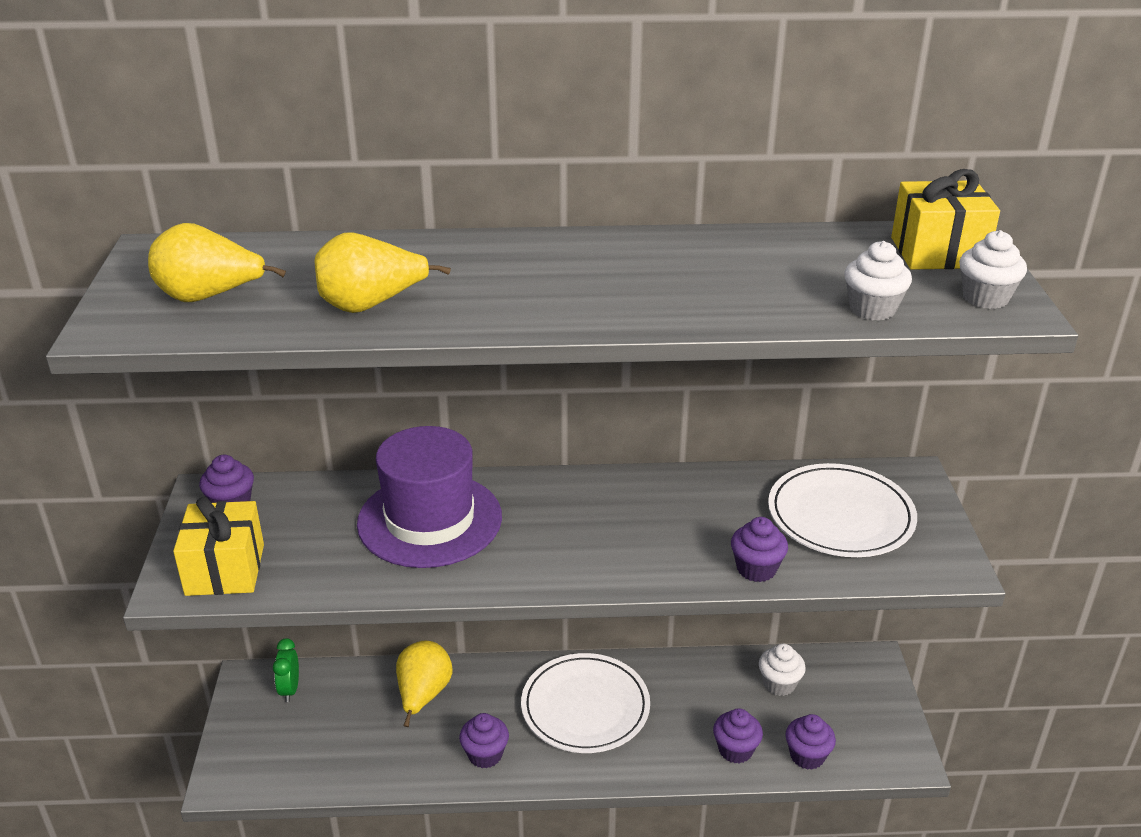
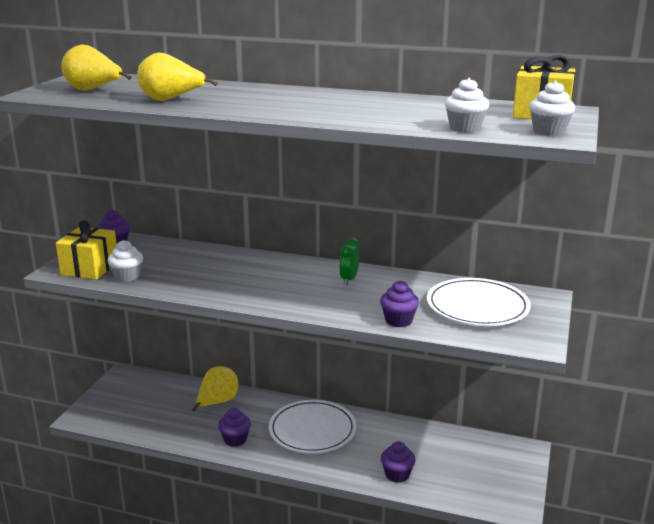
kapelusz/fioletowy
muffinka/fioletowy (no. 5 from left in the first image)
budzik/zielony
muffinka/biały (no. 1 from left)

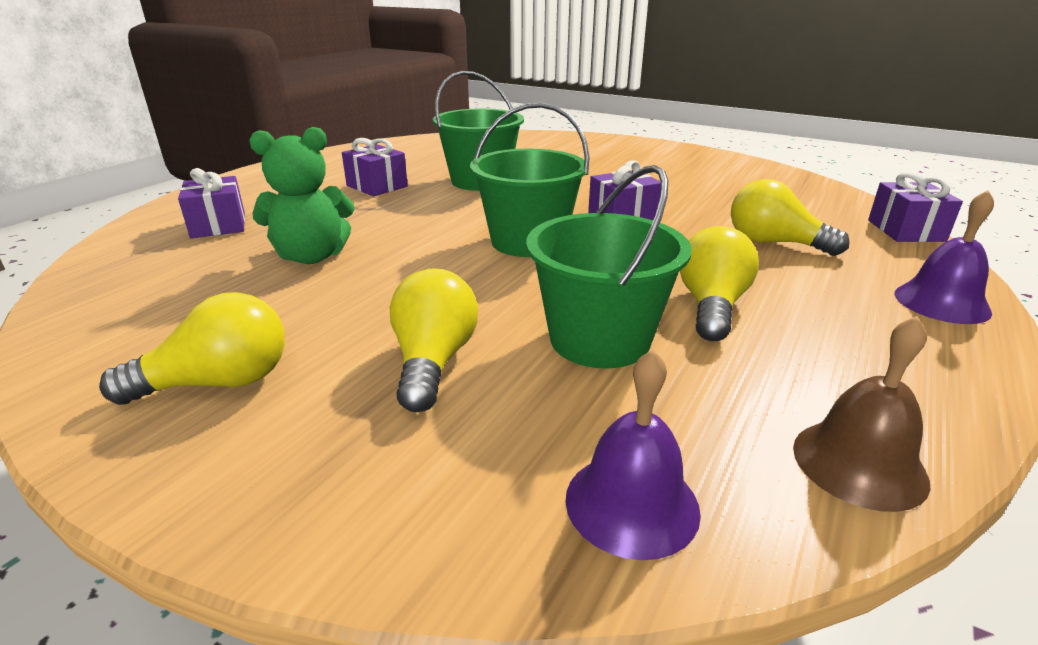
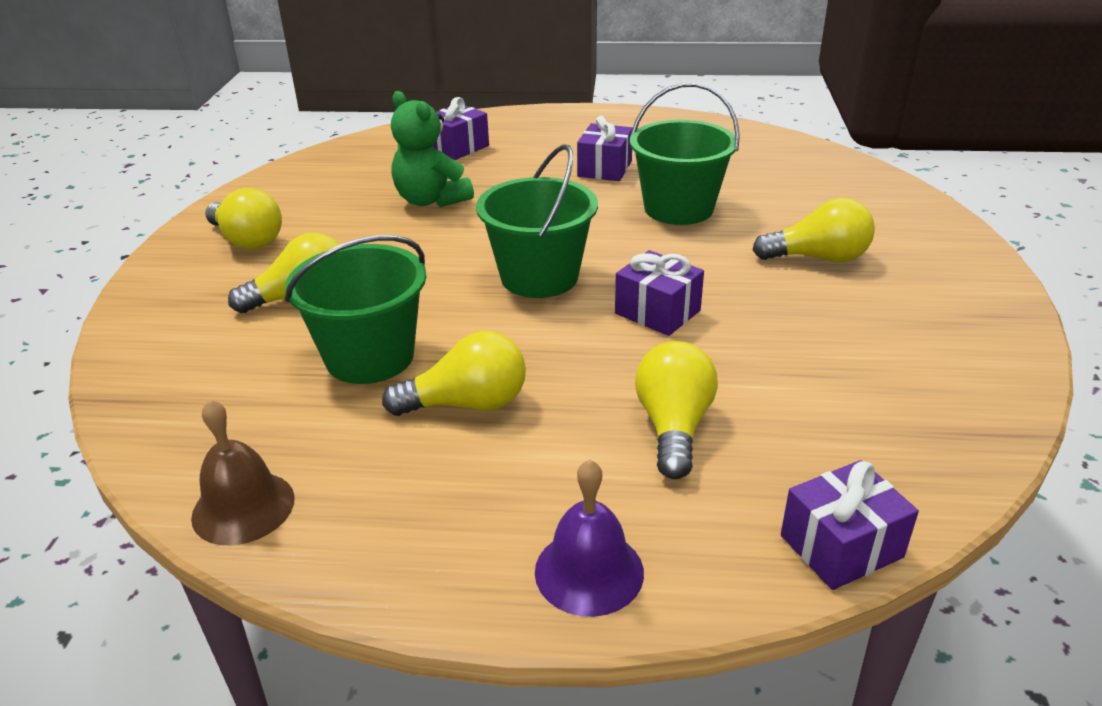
dzwonek/fioletowy (no. 1 from left in the first image)
żarówka/żółty (no. 5 from left)

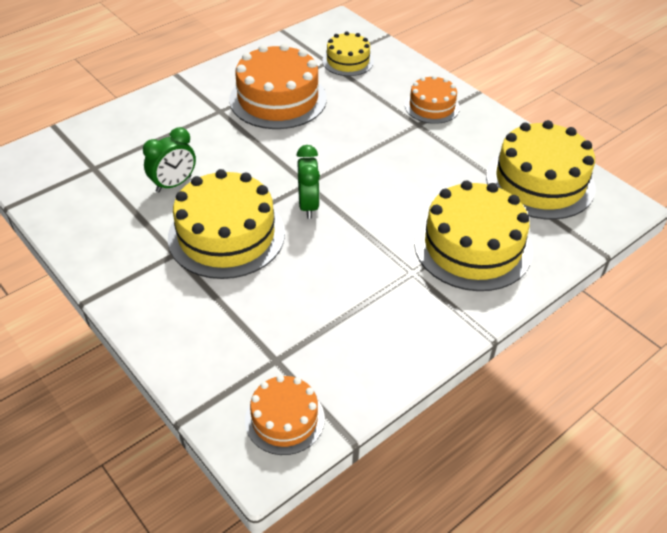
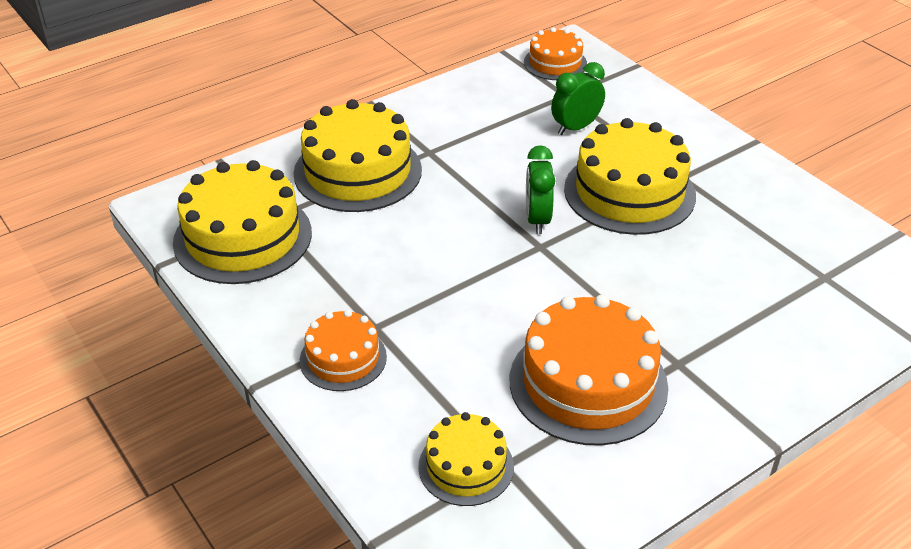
budzik/zielony (no. 2 from left)

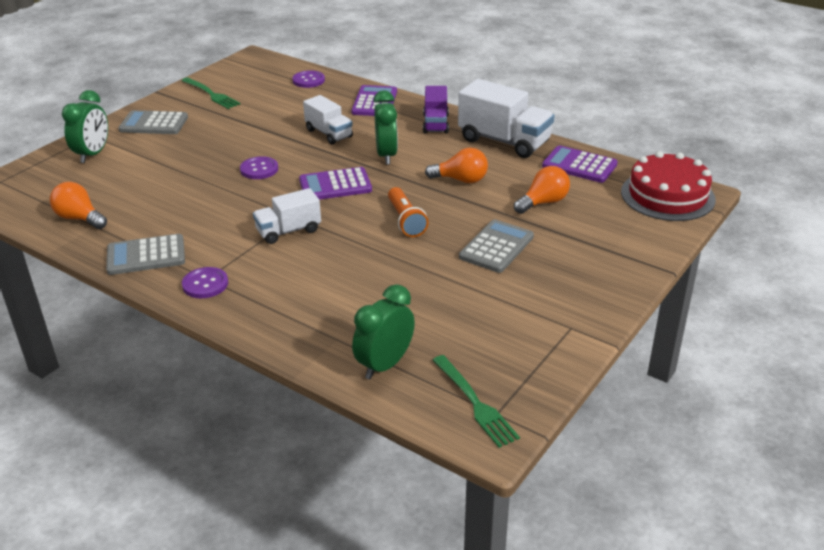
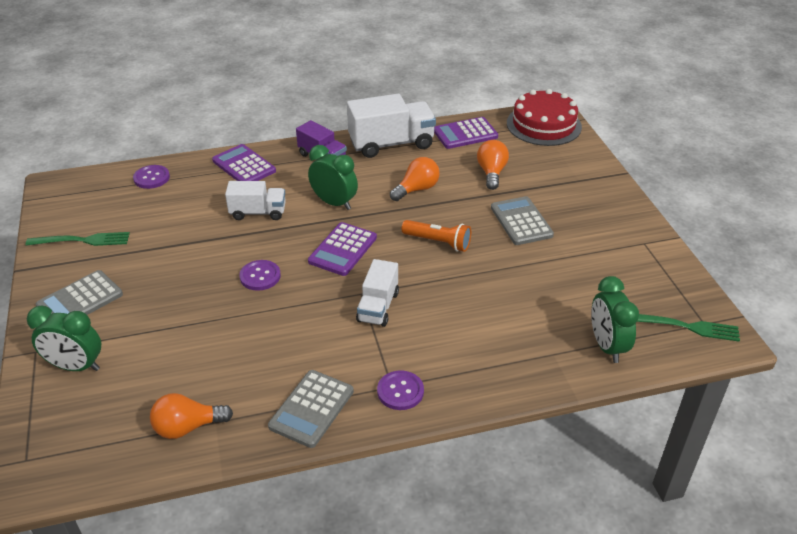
budzik/zielony (no. 1 from left)

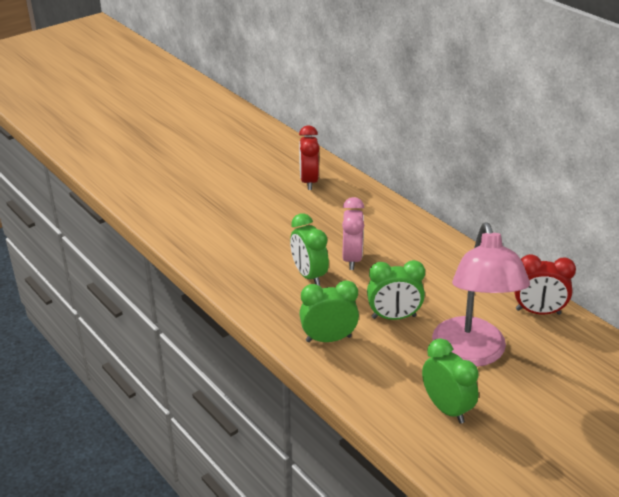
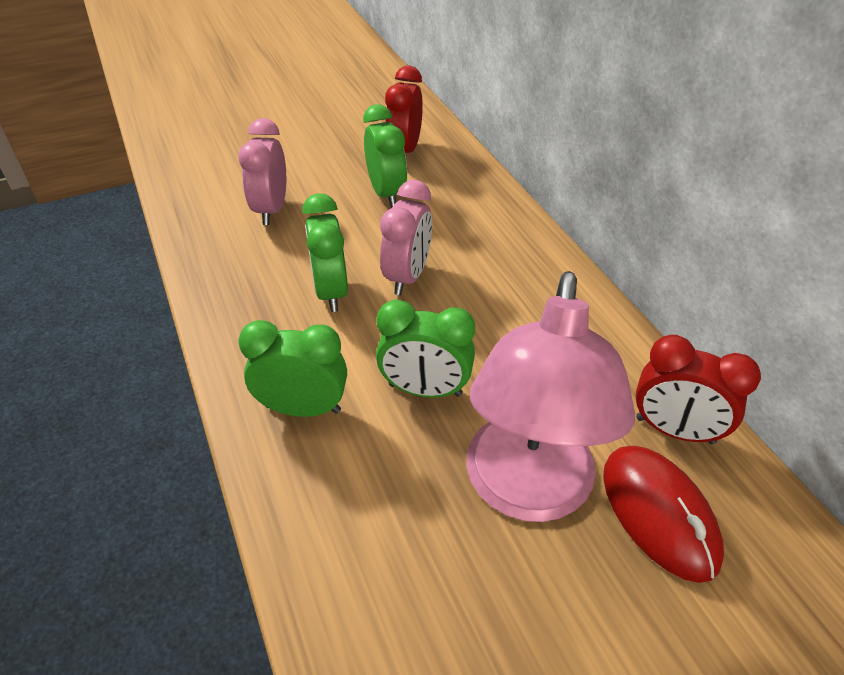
budzik/różowy (no. 1 from left)
myszka/czerwony
budzik/zielony (no. 3 from left)

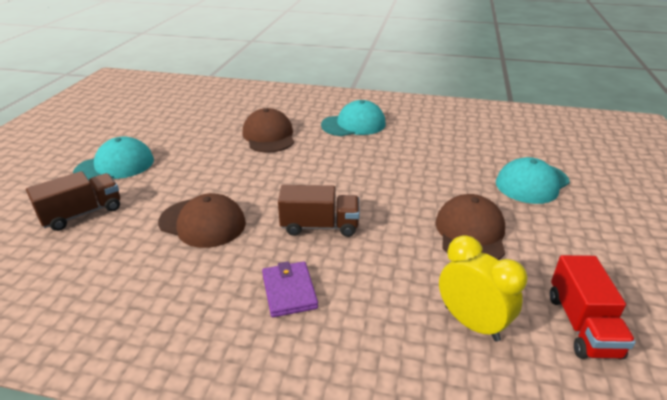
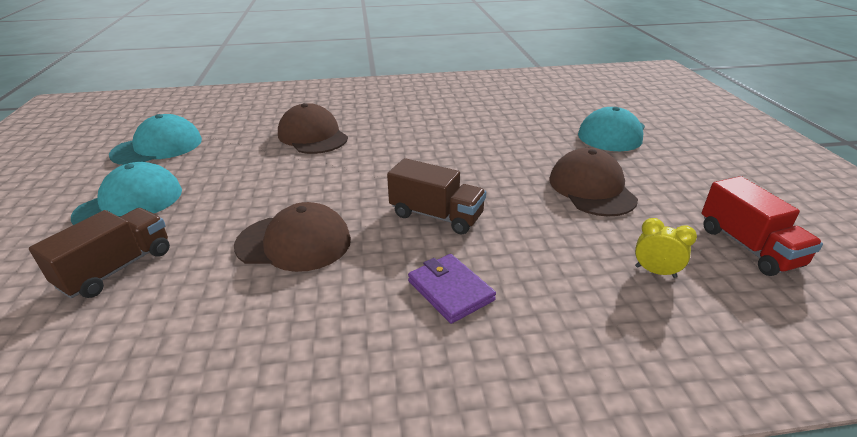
czapka/turkusowy (no. 2 from left)
ciężarówka/brązowy (no. 2 from left)
budzik/żółty

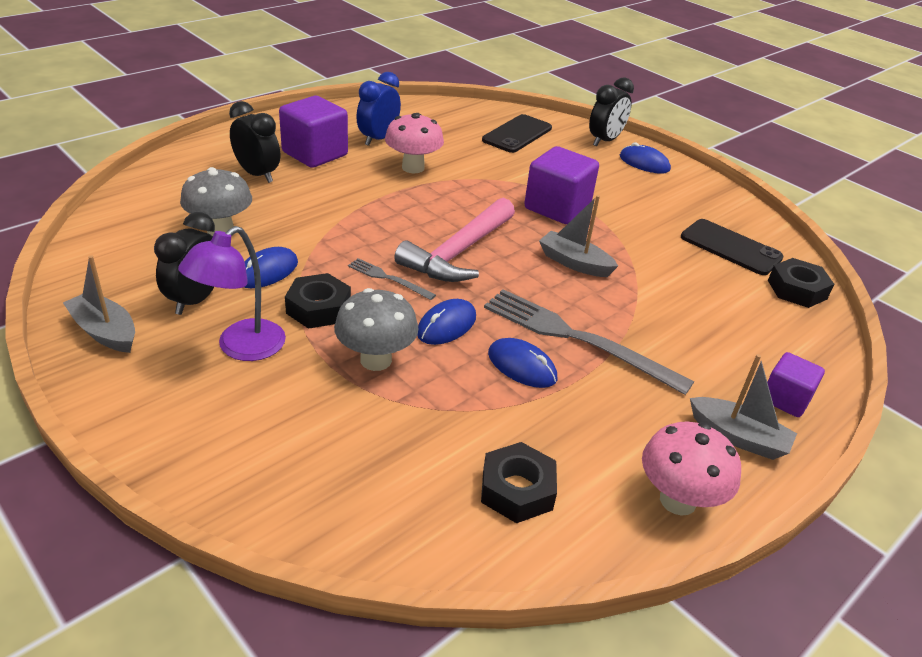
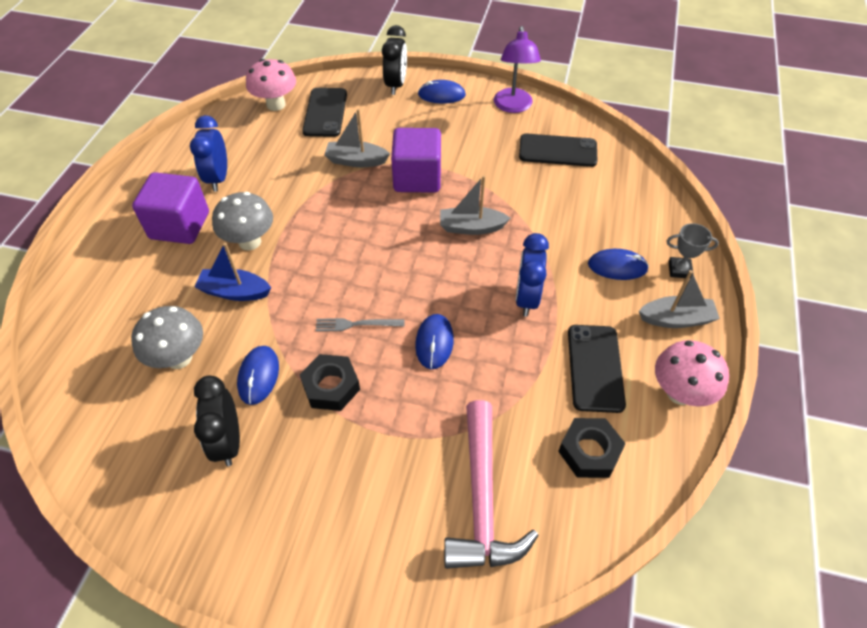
budzik/czarny (no. 2 from left in the first image)
nakrętka/czarny (no. 3 from left in the first image)
łódka/niebieski
telefon/czarny (no. 3 from left)
łódka/szary (no. 1 from left)
lampka/fioletowy
grzyb/szary (no. 2 from left)
grzyb/różowy (no. 1 from left)
młotek/różowy
myszka/niebieski (no. 4 from left)
budzik/niebieski (no. 2 from left)
puchar/szary

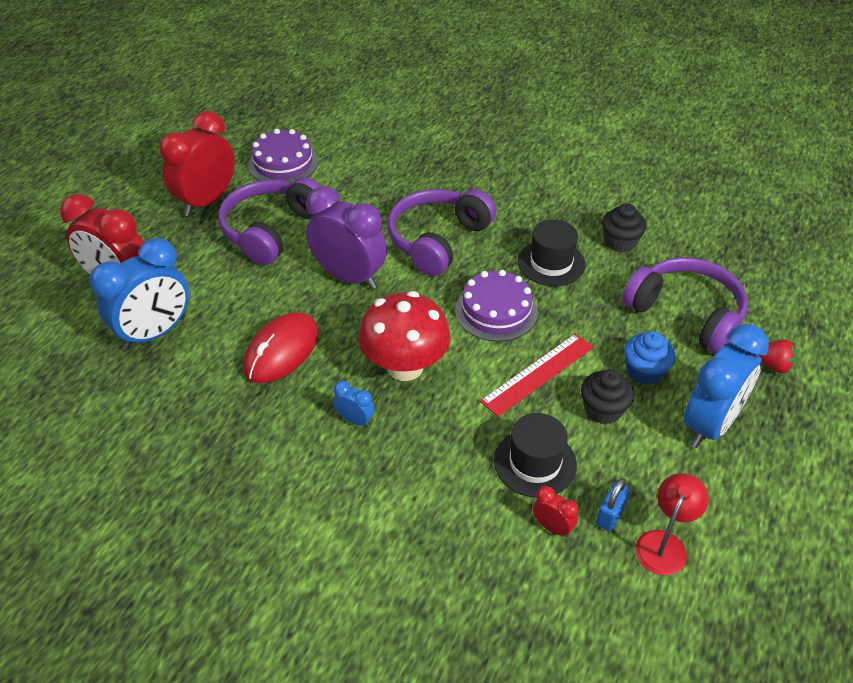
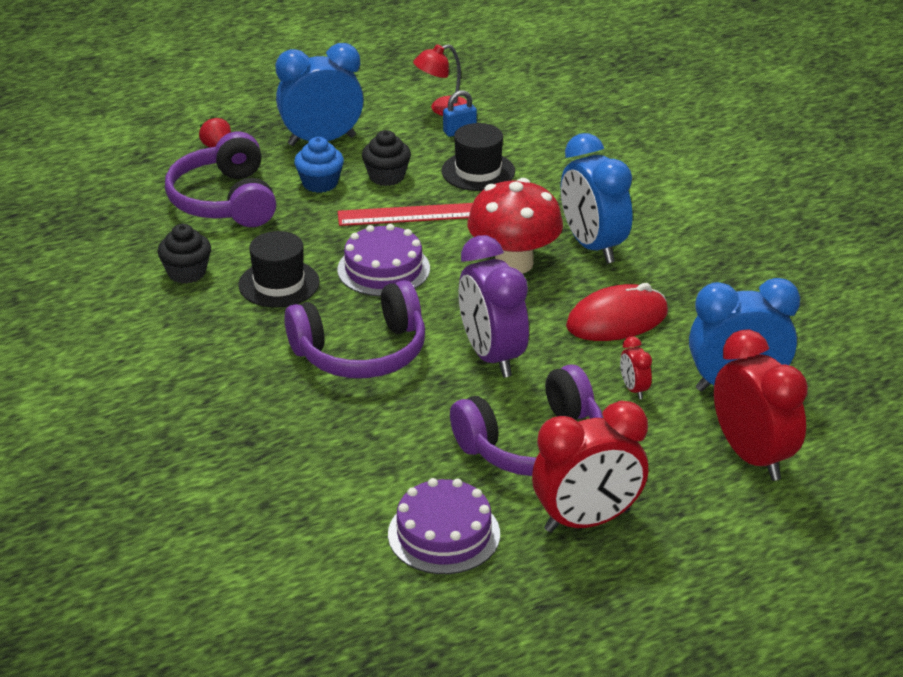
budzik/czerwony (no. 2 from left)
budzik/niebieski (no. 2 from left)

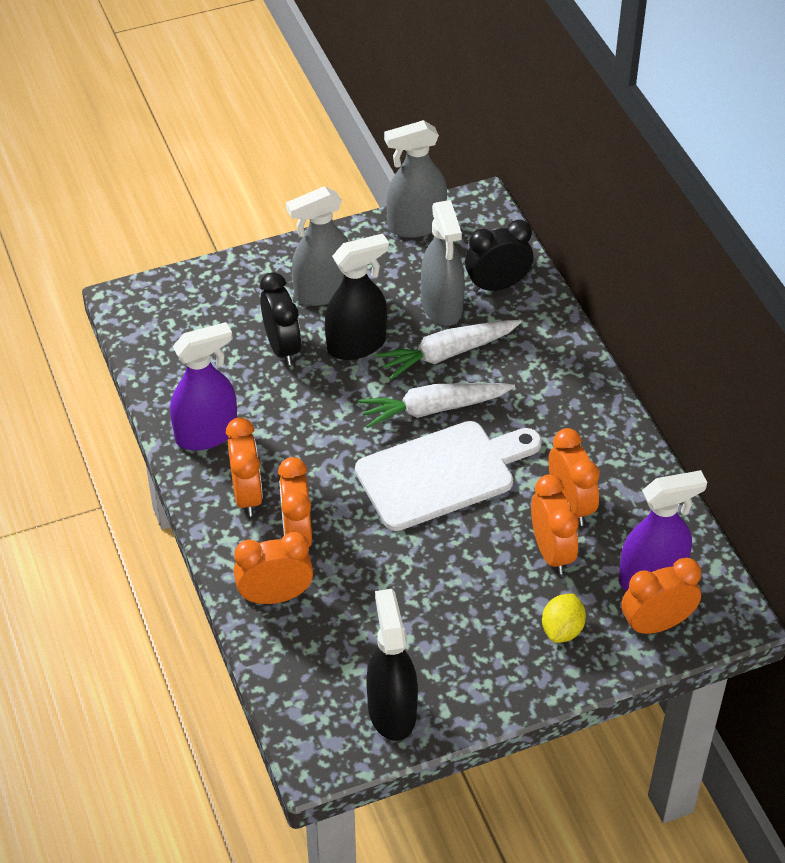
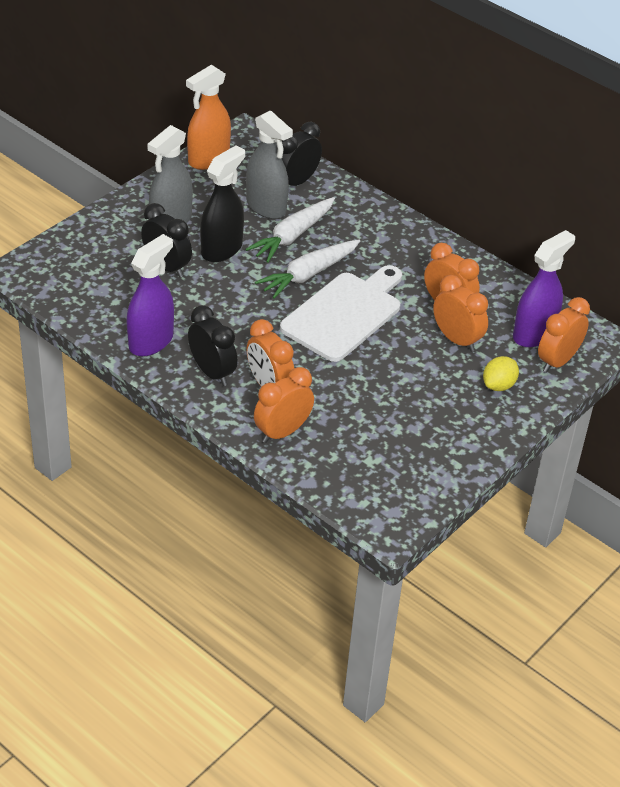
spryskiwacz/czarny (no. 2 from left in the first image)
budzik/czarny (no. 2 from left)
spryskiwacz/pomarańczowy
cytryna/żółty

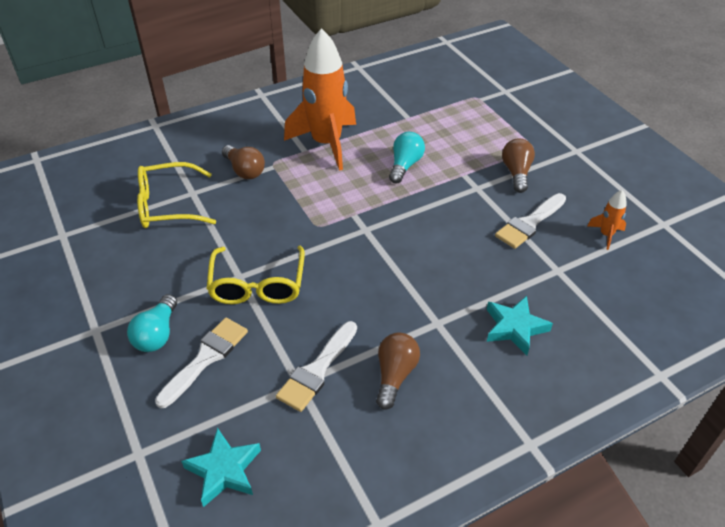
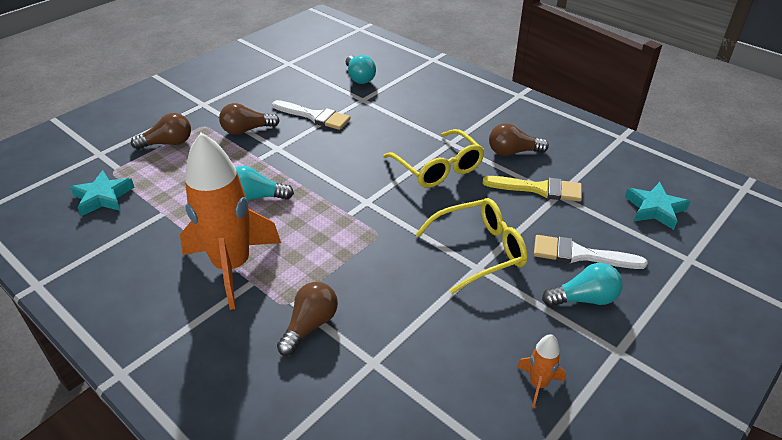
żarówka/brązowy (no. 1 from left)
żarówka/turkusowy (no. 2 from left)
okulary/żółty (no. 1 from left)
gwiazda/turkusowy (no. 1 from left)
rakieta/pomarańczowy (no. 2 from left)
pędzel/żółty

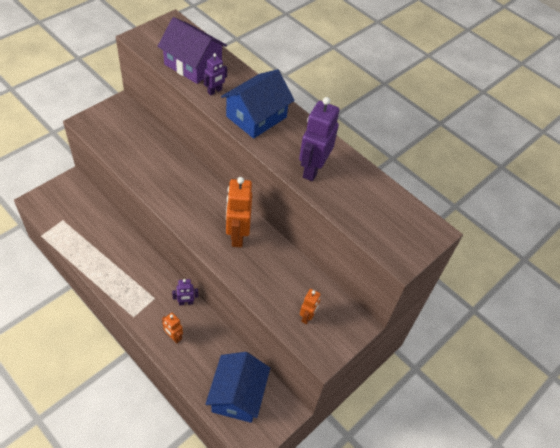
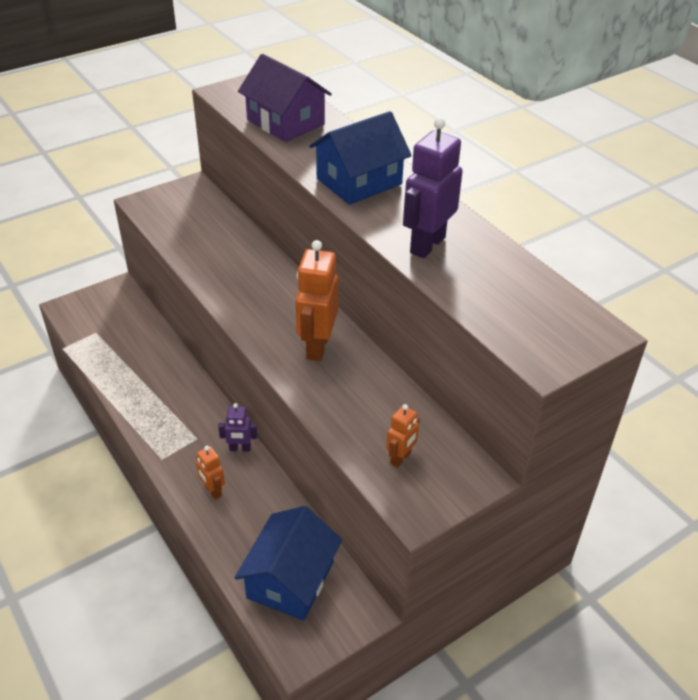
robot/fioletowy (no. 2 from left in the first image)

